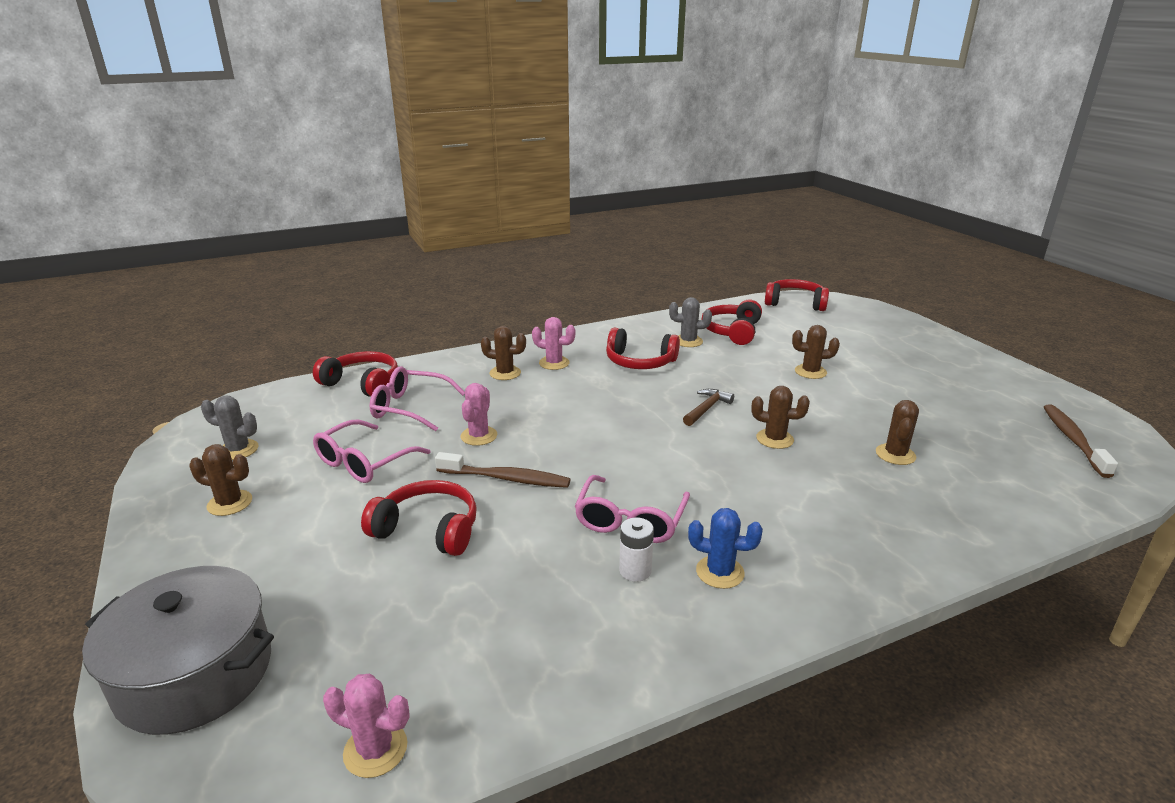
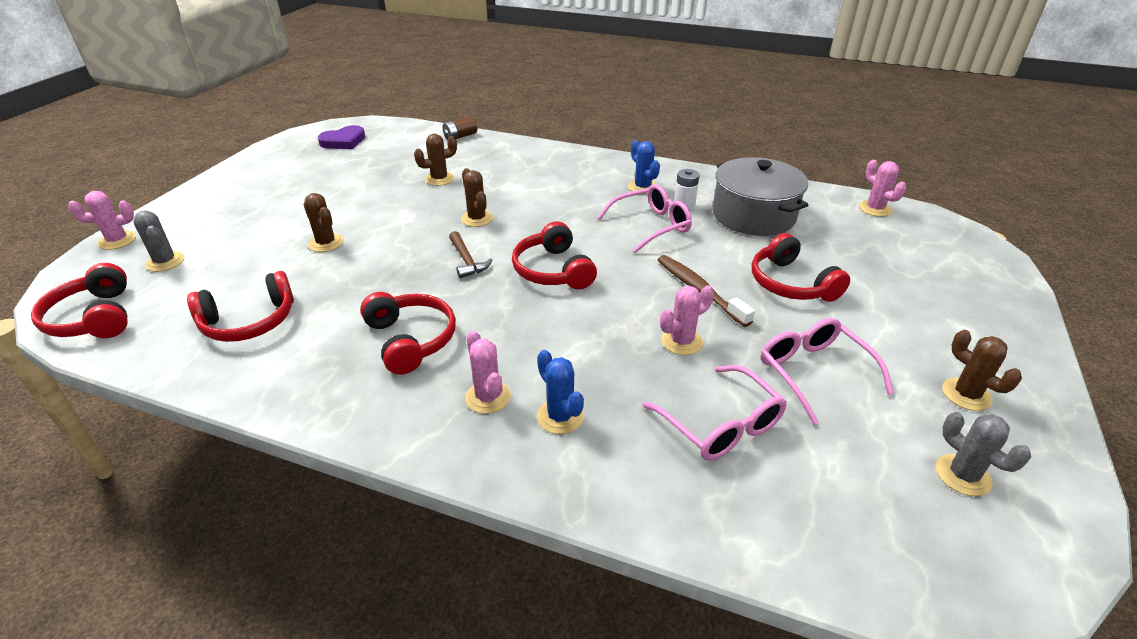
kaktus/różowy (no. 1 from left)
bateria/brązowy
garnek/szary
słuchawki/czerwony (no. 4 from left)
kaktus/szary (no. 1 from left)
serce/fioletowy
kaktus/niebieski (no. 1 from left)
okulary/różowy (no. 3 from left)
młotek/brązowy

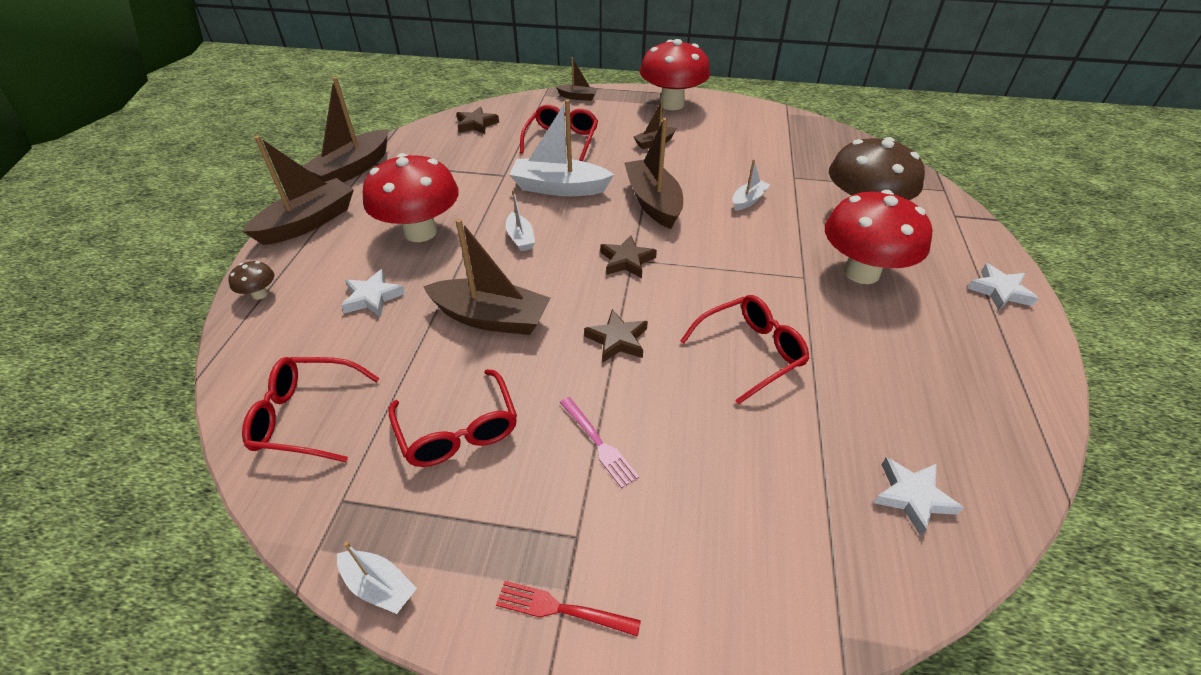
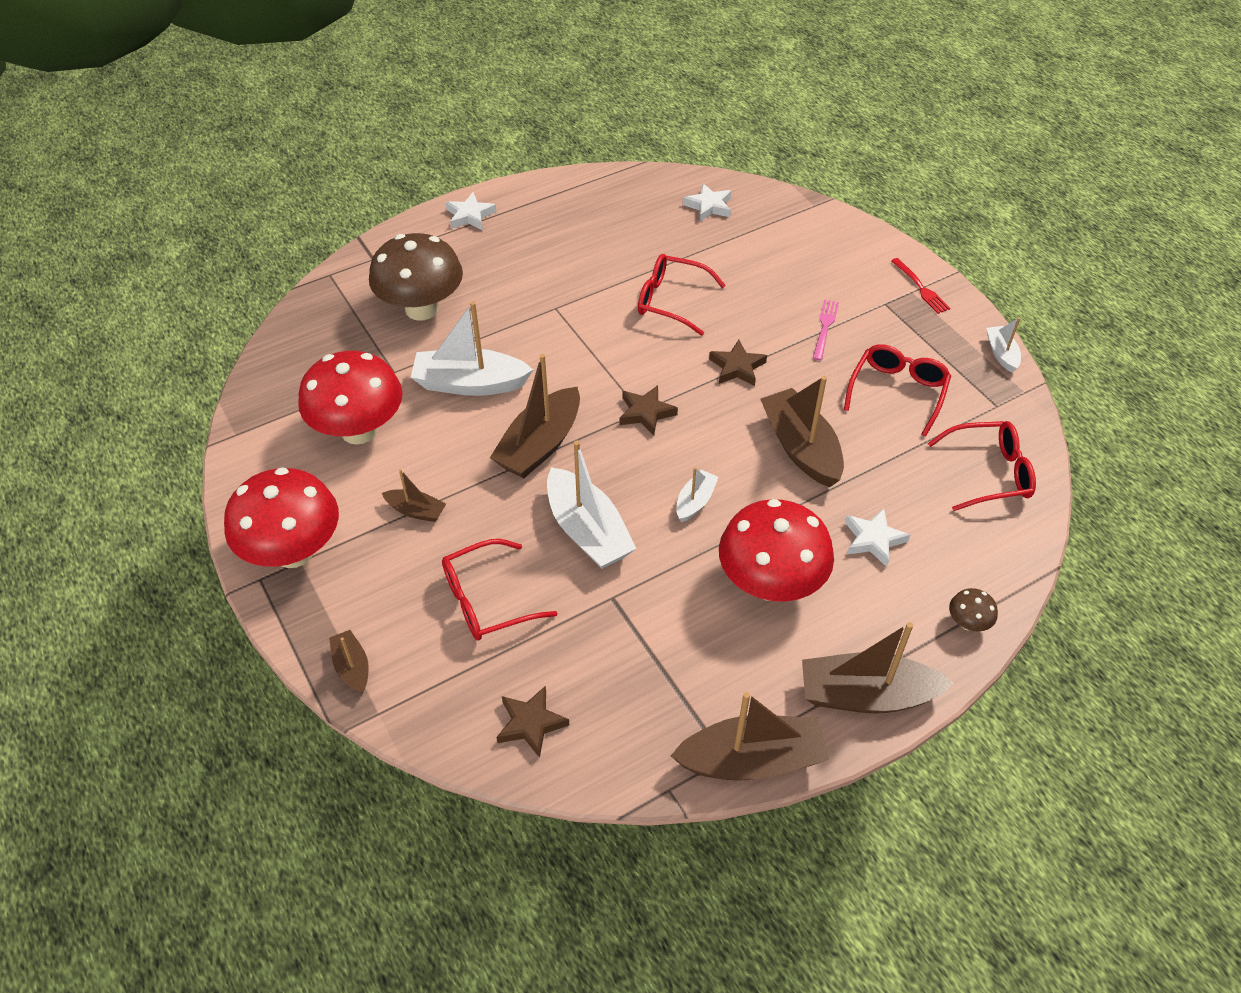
grzyb/czerwony (no. 2 from left)
okulary/czerwony (no. 4 from left)
łódka/biały (no. 1 from left)

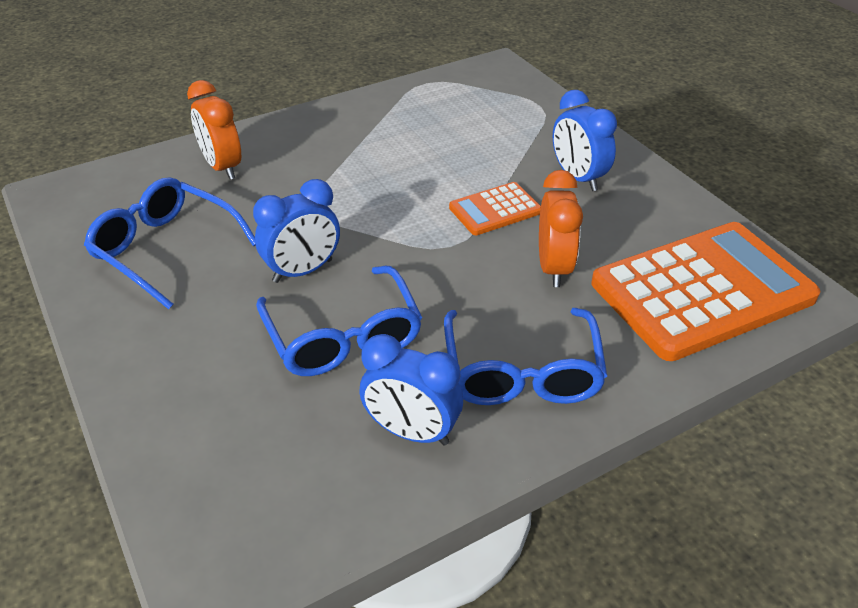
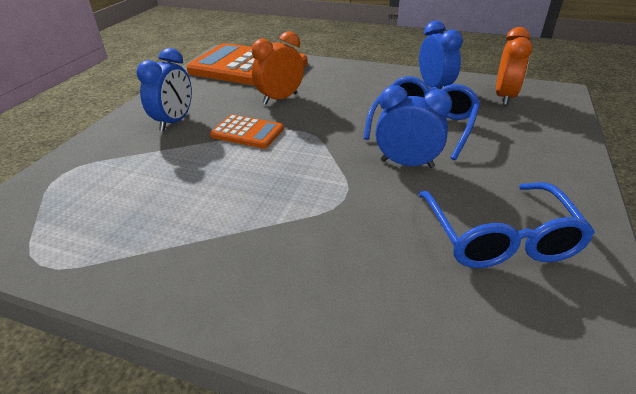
okulary/niebieski (no. 3 from left in the first image)
budzik/pomarańczowy (no. 2 from left)

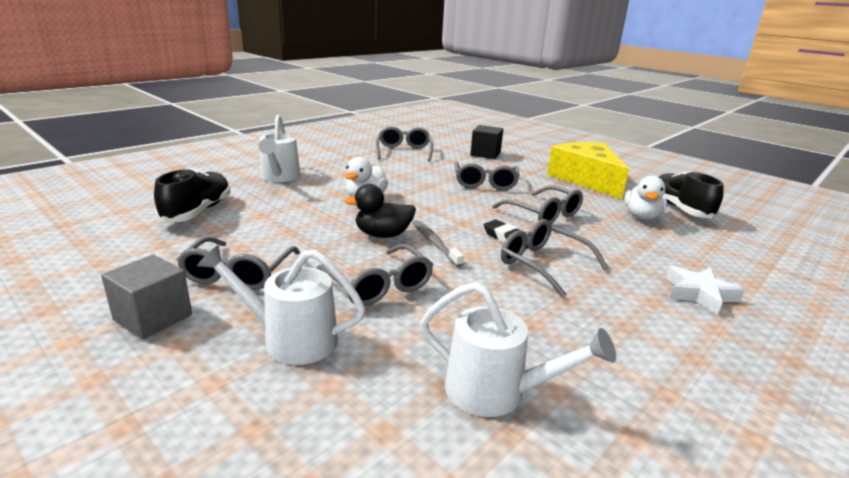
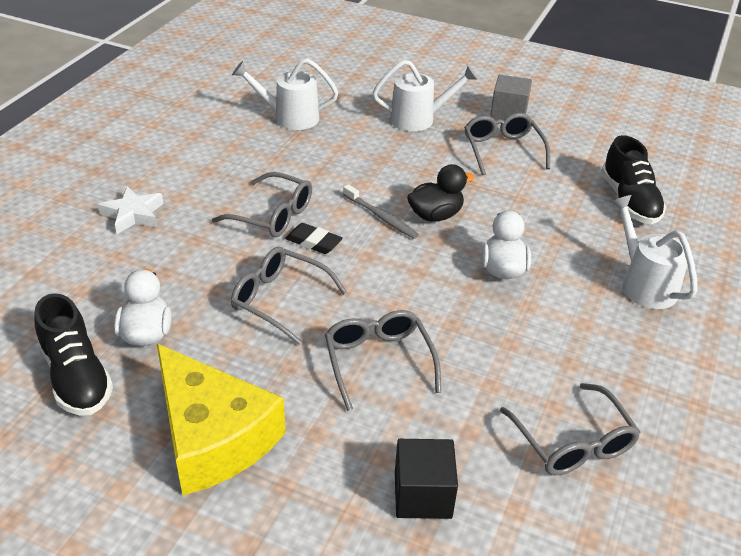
okulary/szary (no. 2 from left in the first image)

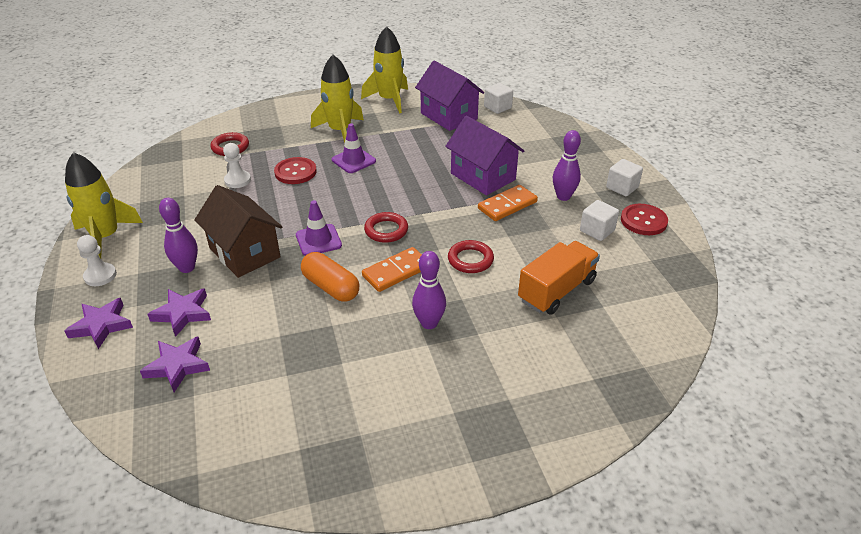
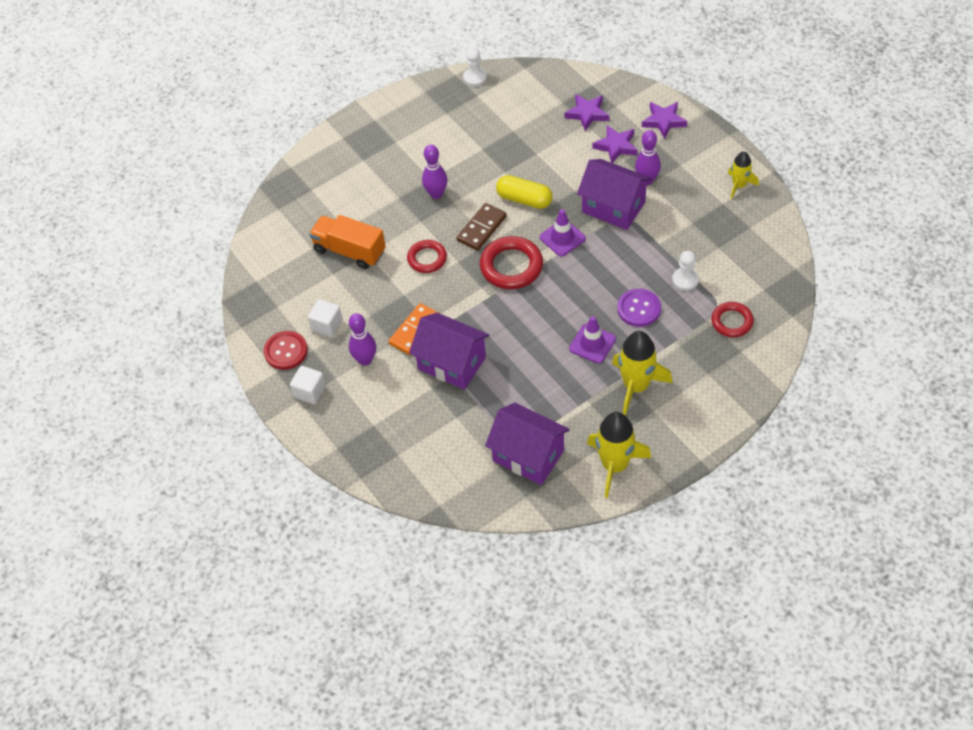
sześcian/biały (no. 1 from left in the first image)
pionek/biały (no. 1 from left)
domek/fioletowy (no. 3 from left)
guzik/fioletowy
kapsułka/żółty
kostka domina/brązowy
ciężarówka/pomarańczowy
rakieta/żółty (no. 3 from left)
pierścień/czerwony (no. 2 from left)

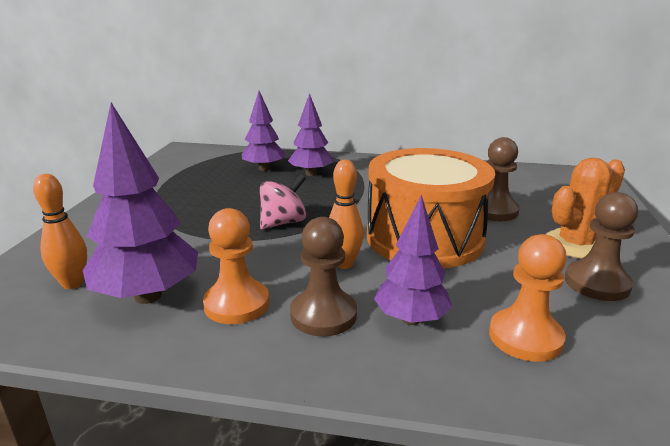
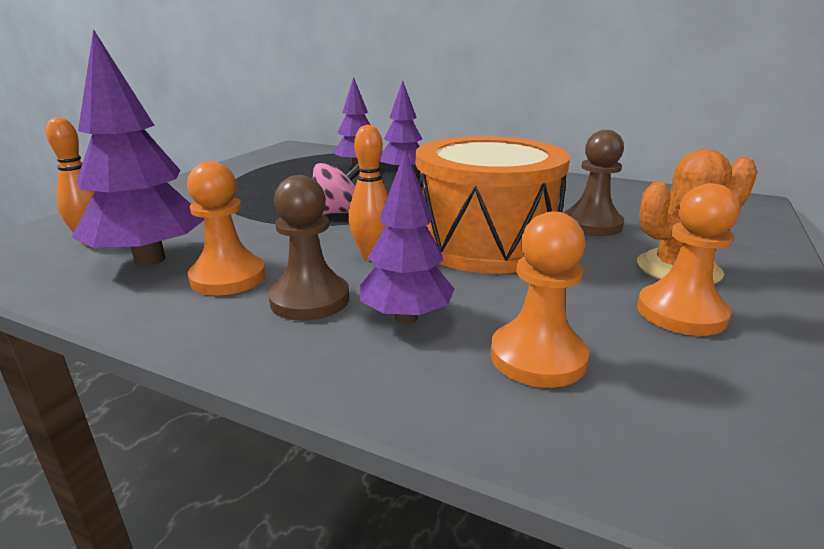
pionek/pomarańczowy (no. 3 from left)

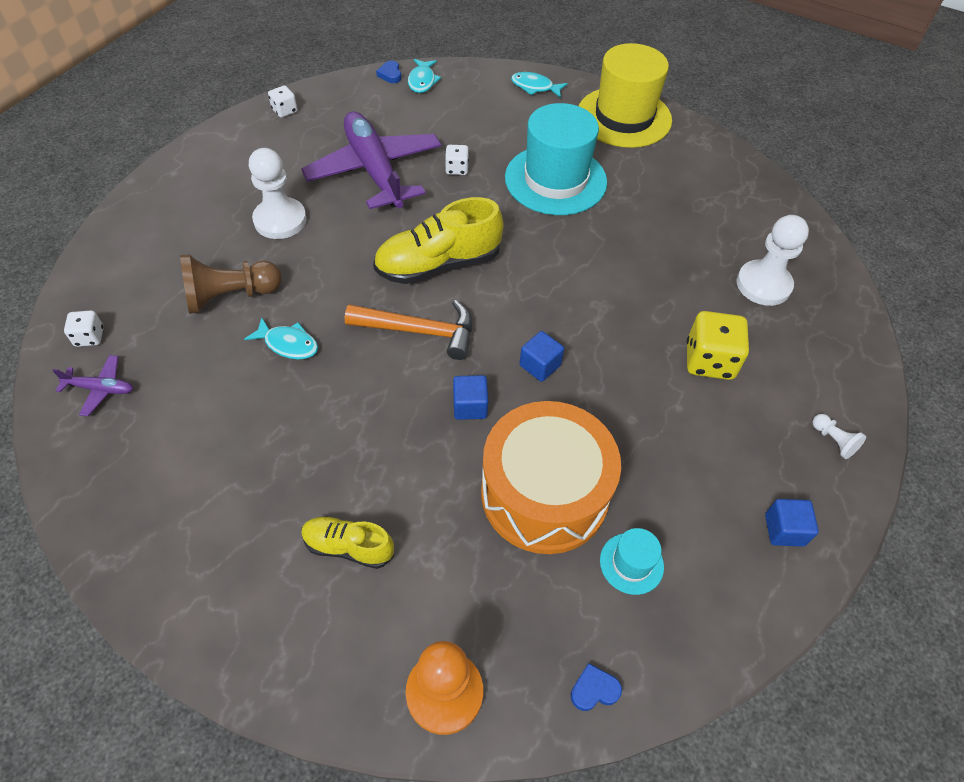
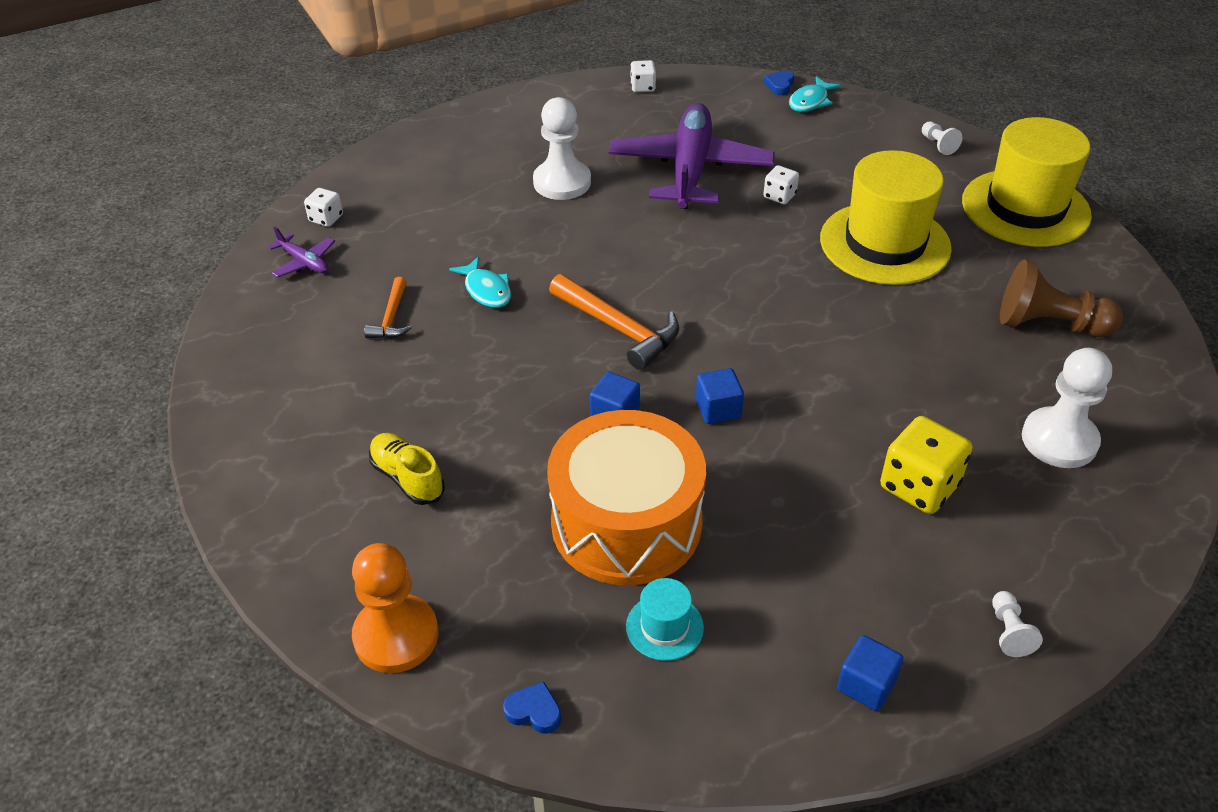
but/żółty (no. 2 from left in the first image)
młotek/pomarańczowy (no. 1 from left)
pionek/brązowy
pionek/biały (no. 2 from left)
kapelusz/żółty (no. 1 from left)

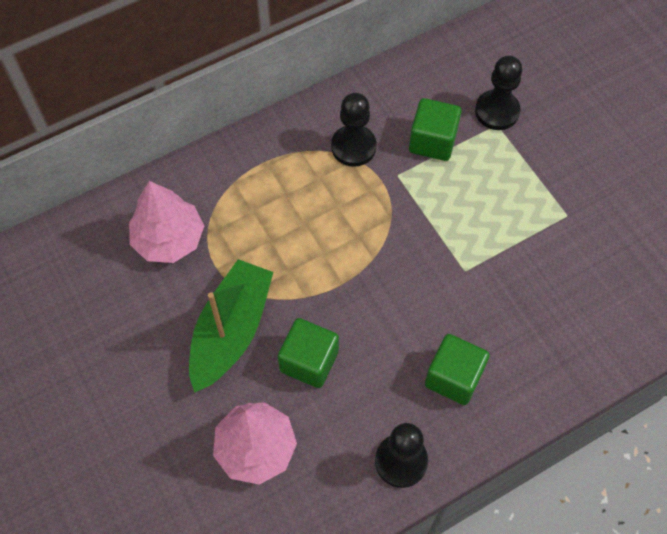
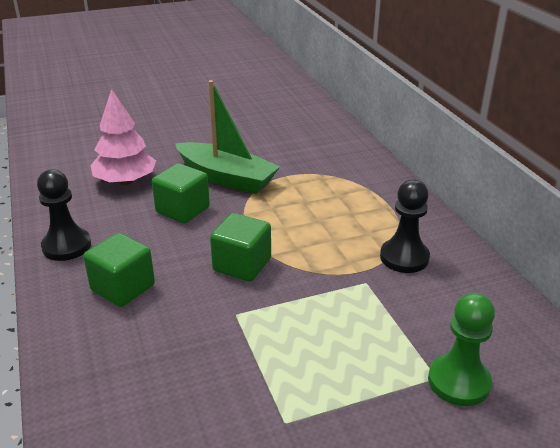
drzewko/różowy (no. 1 from left in the first image)
sześcian/zielony (no. 3 from left)
pionek/zielony

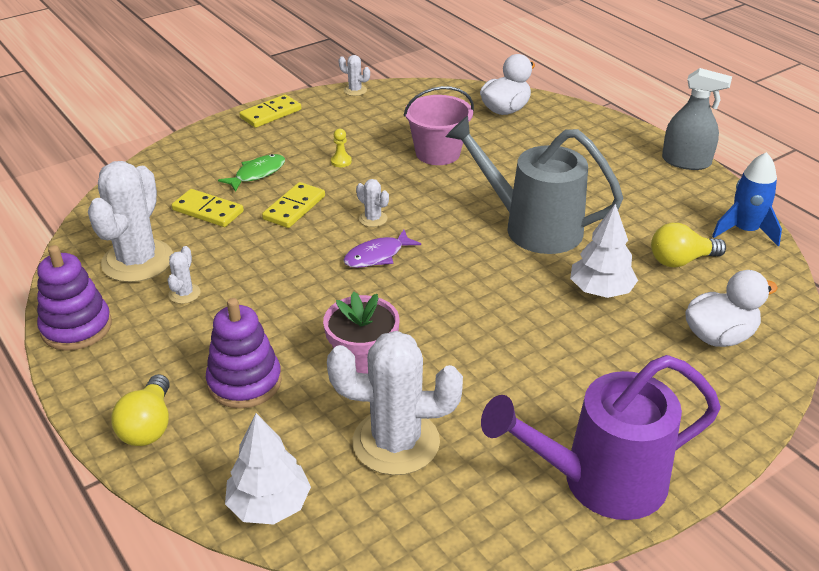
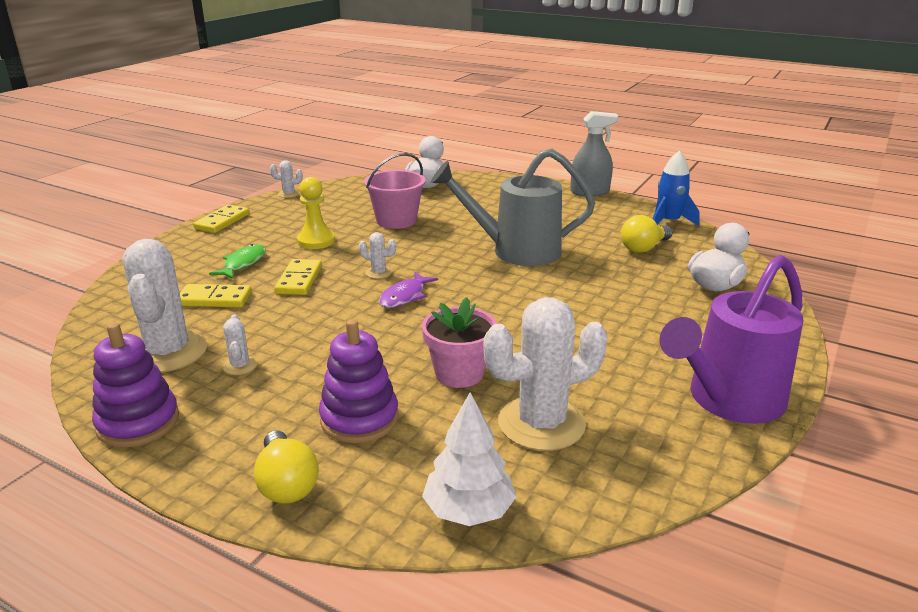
drzewko/biały (no. 2 from left in the first image)
pionek/żółty

